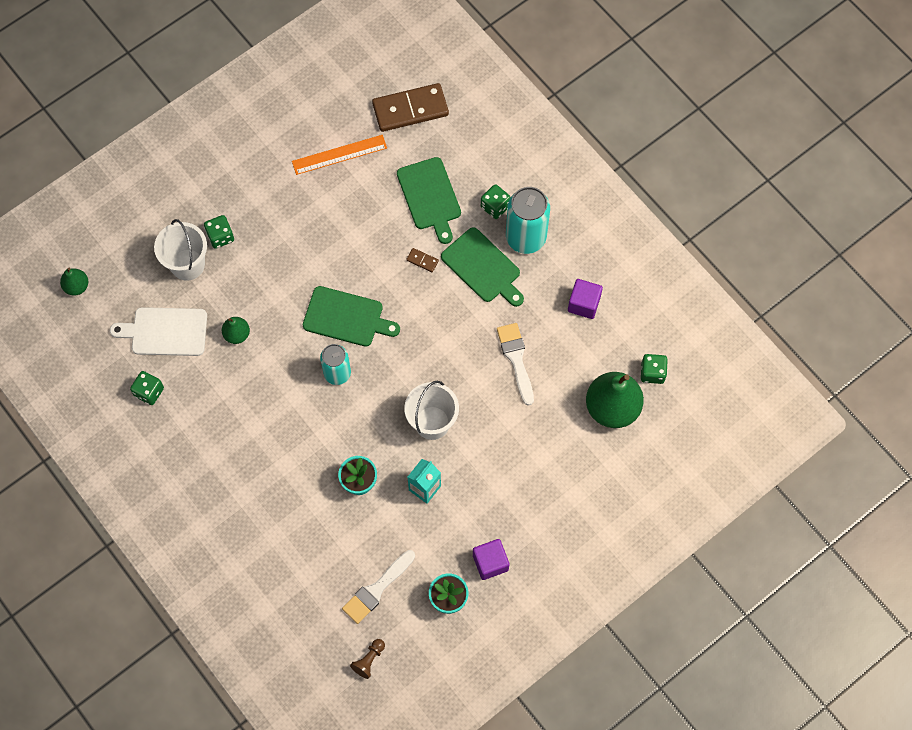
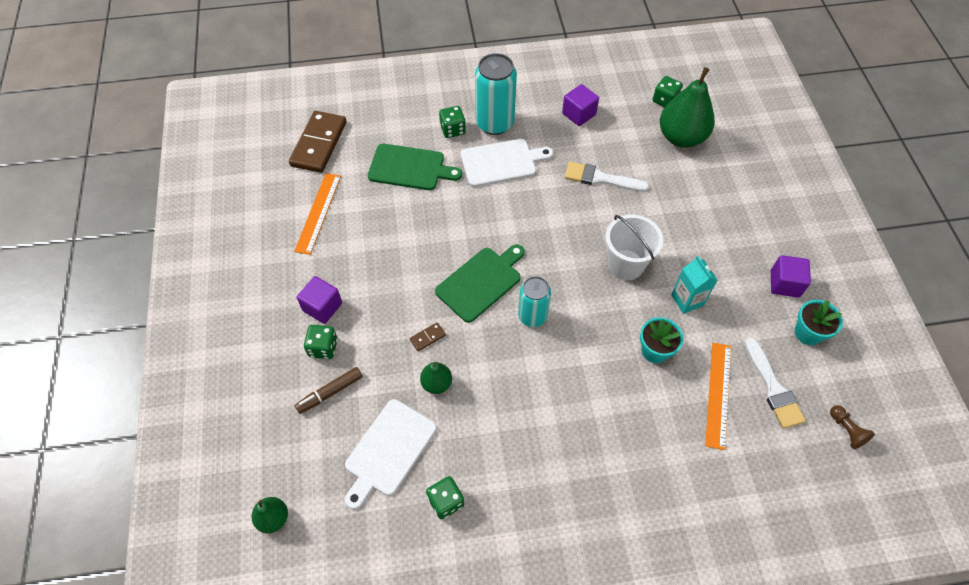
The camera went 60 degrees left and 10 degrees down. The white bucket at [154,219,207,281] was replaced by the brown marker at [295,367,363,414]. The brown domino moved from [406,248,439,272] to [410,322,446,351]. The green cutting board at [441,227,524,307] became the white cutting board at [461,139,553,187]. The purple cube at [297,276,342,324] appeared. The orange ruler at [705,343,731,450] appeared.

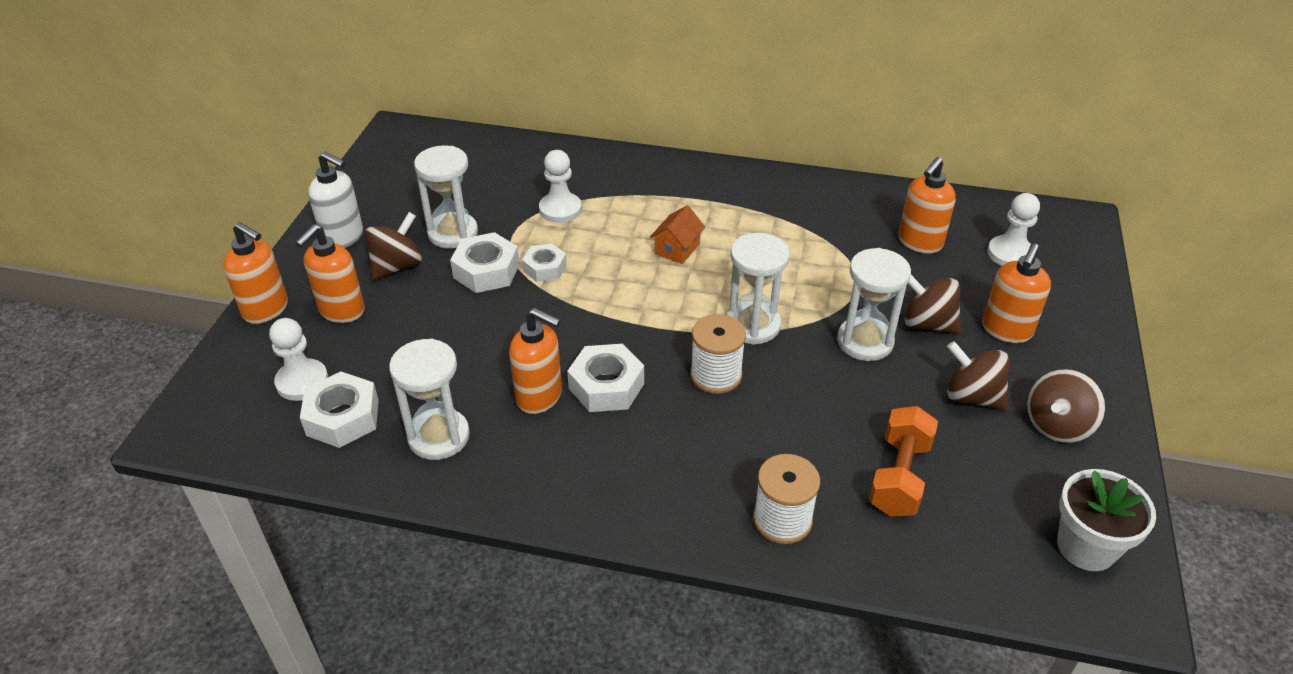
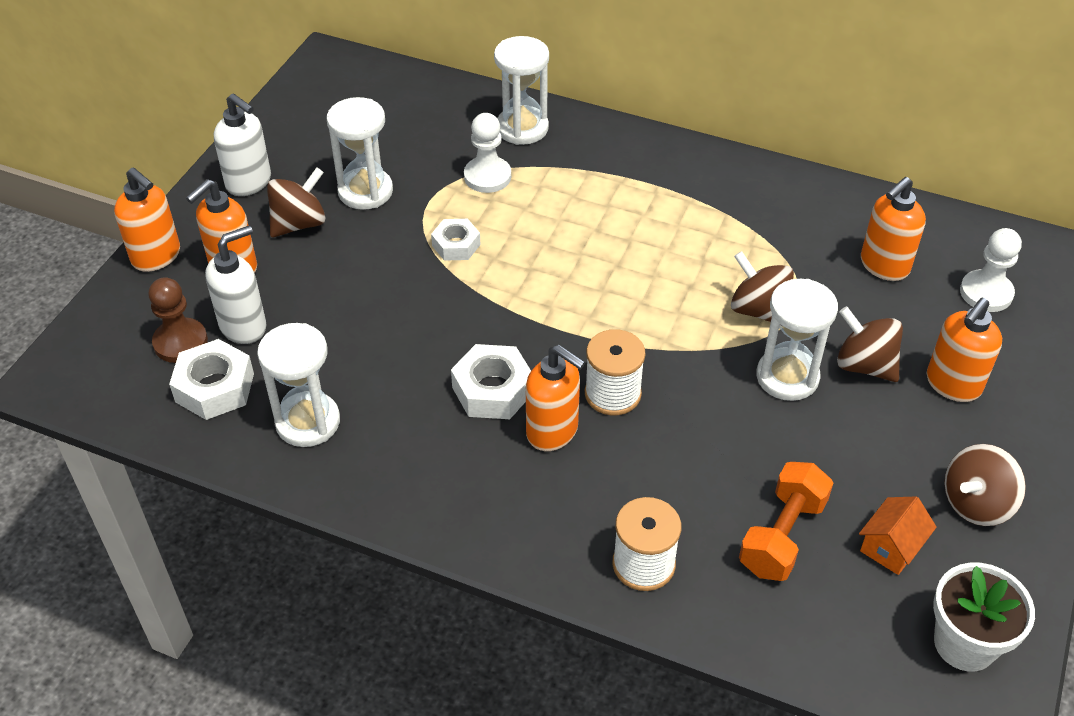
The camera went 10 degrees right and 5 degrees up. The white pawn at [269,318,328,401] became the brown pawn at [148,277,208,363]. The white nut at [450,232,520,293] disappeared. The orange soap dispenser moved from [509,308,562,414] to [526,345,585,451]. The orange house moved from [650,205,705,264] to [859,496,937,575]. The white hourglass moved from [726,233,790,345] to [494,36,549,145]. The brown spinning top moved from [947,341,1010,410] to [731,251,794,322]. The white soap dispenser at [205,226,266,344] appeared.

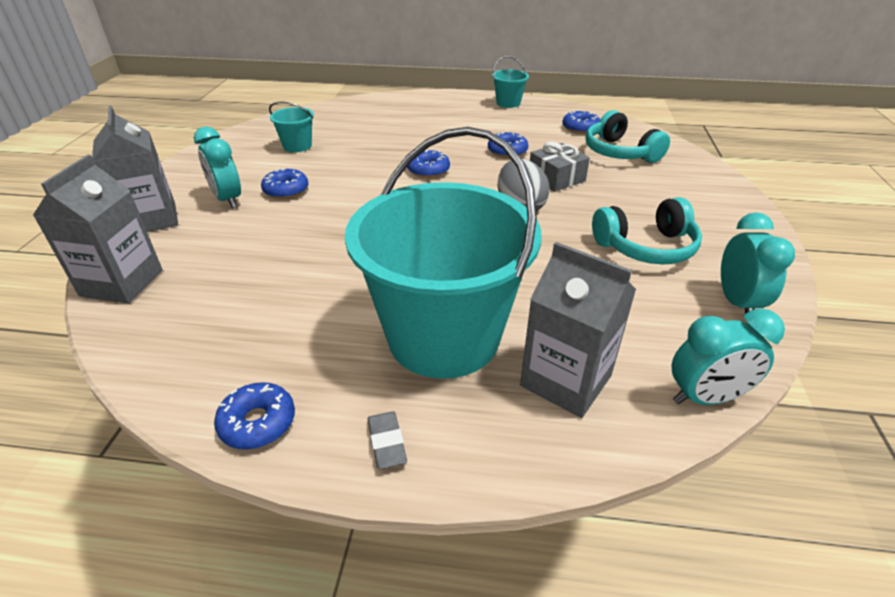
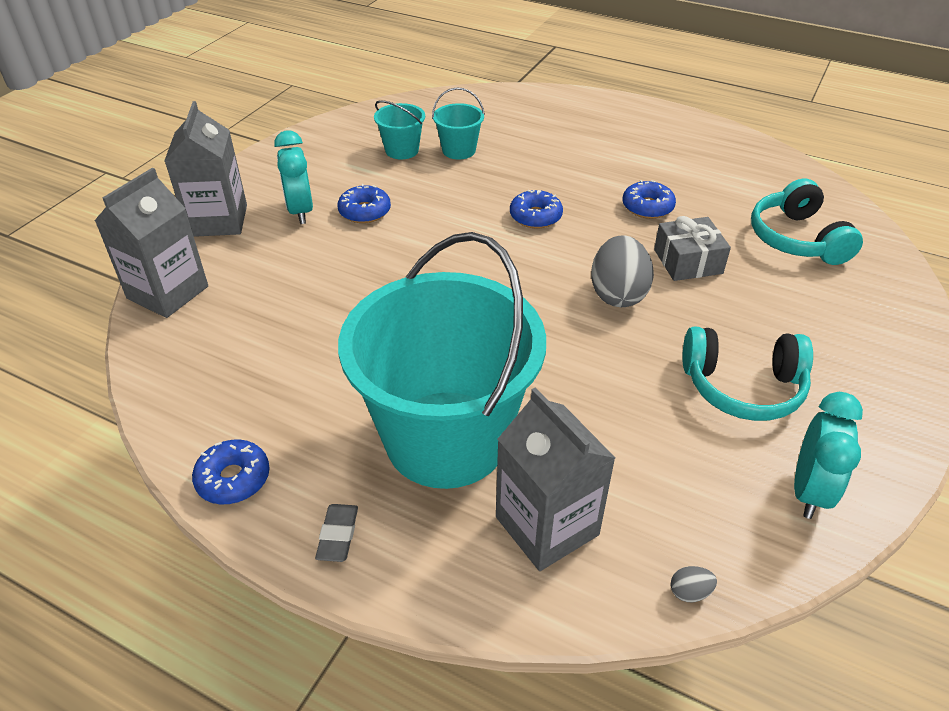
The camera went 20 degrees right and 5 degrees up. The turquoise bucket moved from [492,56,529,108] to [432,87,485,160]. The blue donut at [562,110,600,134] disappeared. The turquoise clock at [672,308,785,405] was replaced by the grey egg at [670,566,717,602].

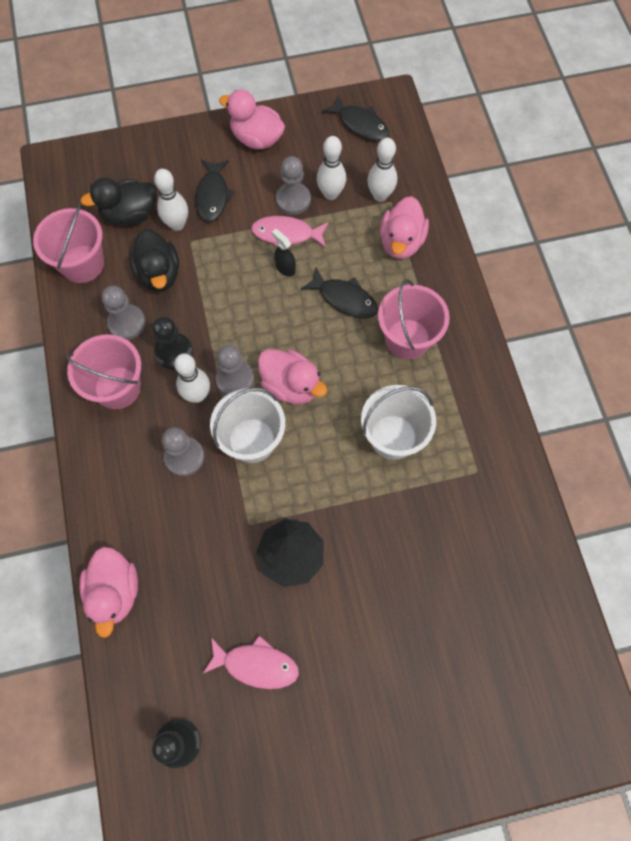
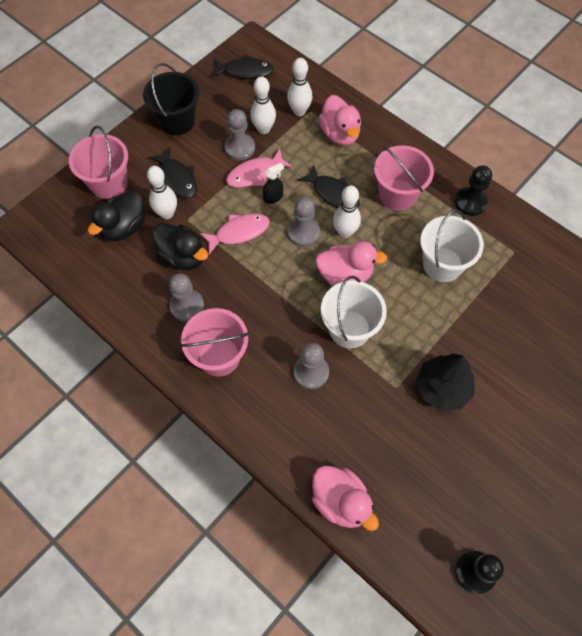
The camera went 35 degrees left and 5 degrees down. The pink bucket moved from [33,203,104,283] to [69,126,128,199]. The black pawn moved from [152,316,193,370] to [455,165,492,216]. The white bowling pin moved from [174,353,210,403] to [333,186,361,238]. The pink fish moved from [203,636,299,689] to [200,214,270,254]. The grey pawn moved from [215,345,254,395] to [288,197,320,247]. The pink duck at [219,90,285,149] was replaced by the black bucket at [143,63,199,135]. The black spray bottle at [272,229,296,277] turned 135 degrees clockwise. The black fish at [301,267,378,318] turned 45 degrees clockwise.

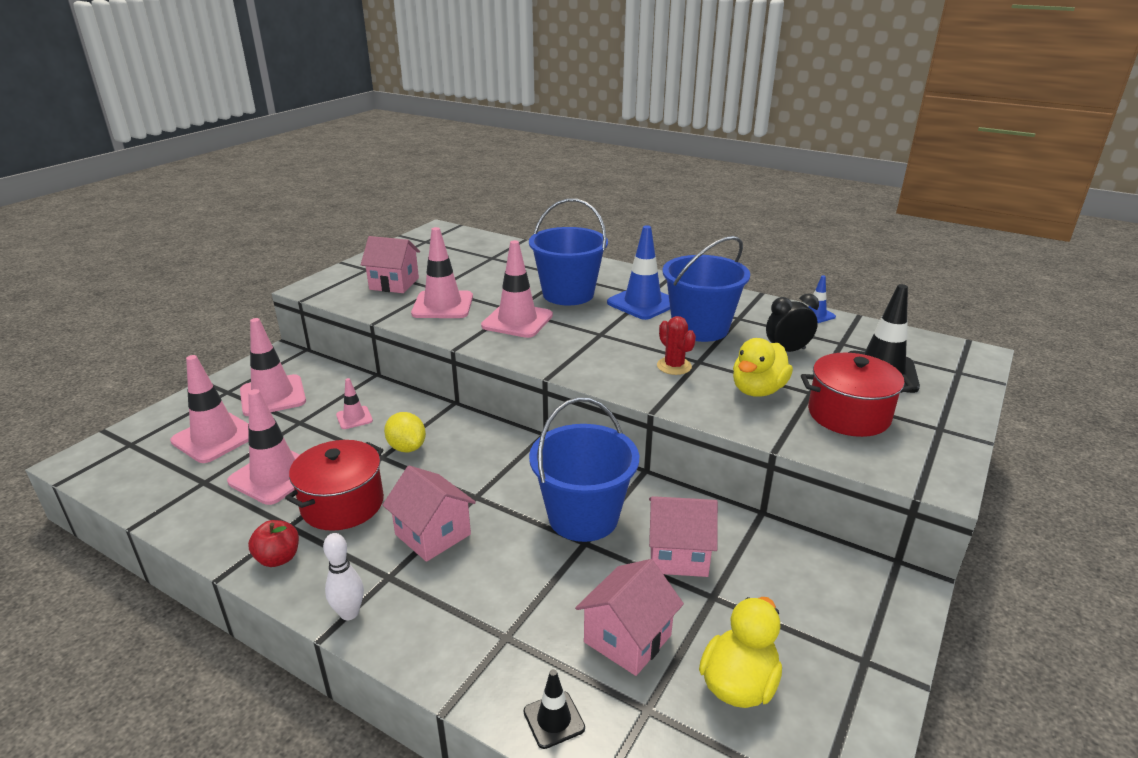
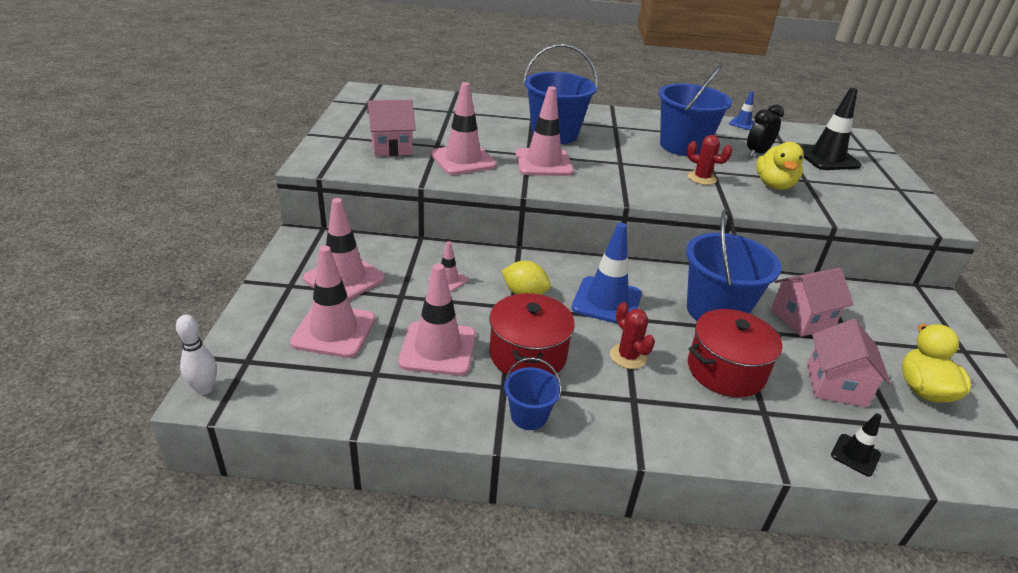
The camera went 30 degrees left and 5 degrees up. The red apple at [248,520,299,567] was replaced by the blue bucket at [504,357,562,430]. The white bowling pin moved from [323,533,364,620] to [176,315,217,395]. The pink house at [383,466,476,562] was replaced by the red cactus at [610,302,655,369]. The blue traffic cone moved from [607,225,670,320] to [572,222,642,324]. The red pot moved from [801,353,914,437] to [688,309,782,397].

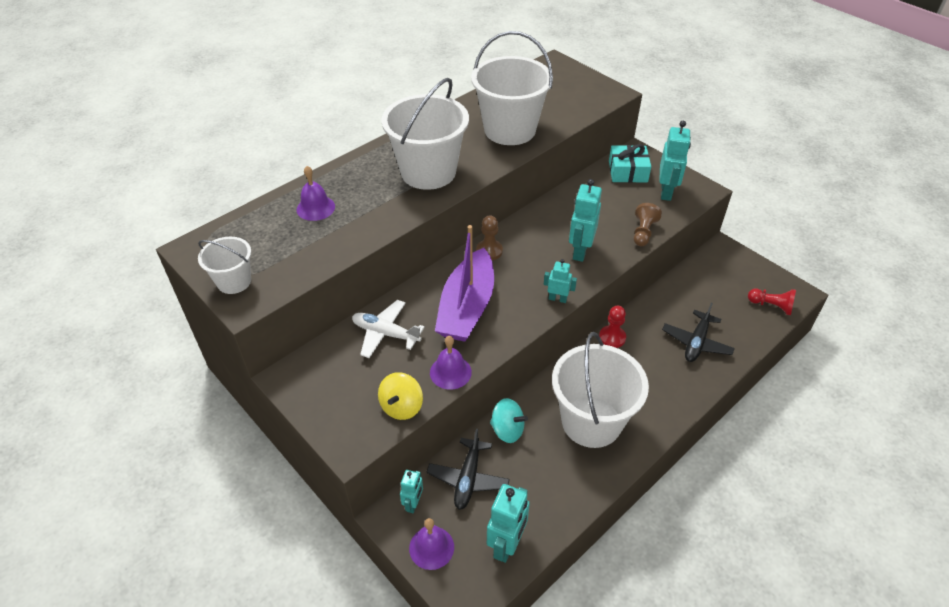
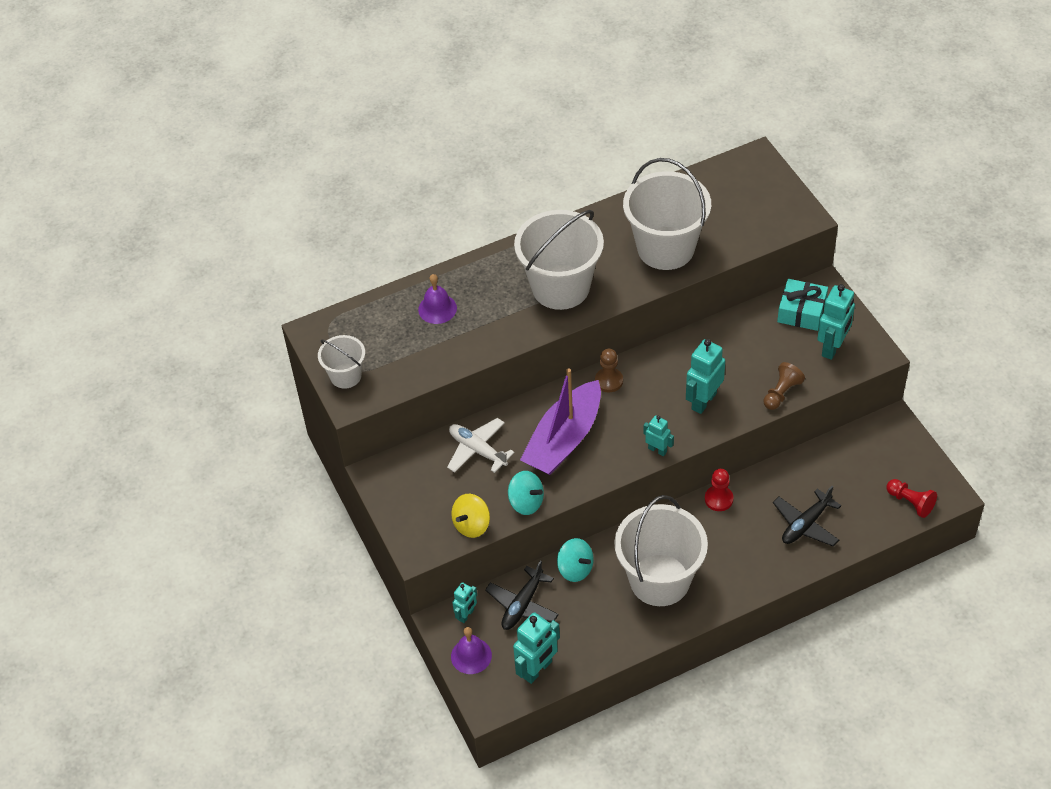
The camera went 20 degrees right and 5 degrees up. The purple bell at [430,336,472,390] was replaced by the turquoise spinning top at [508,471,544,515].

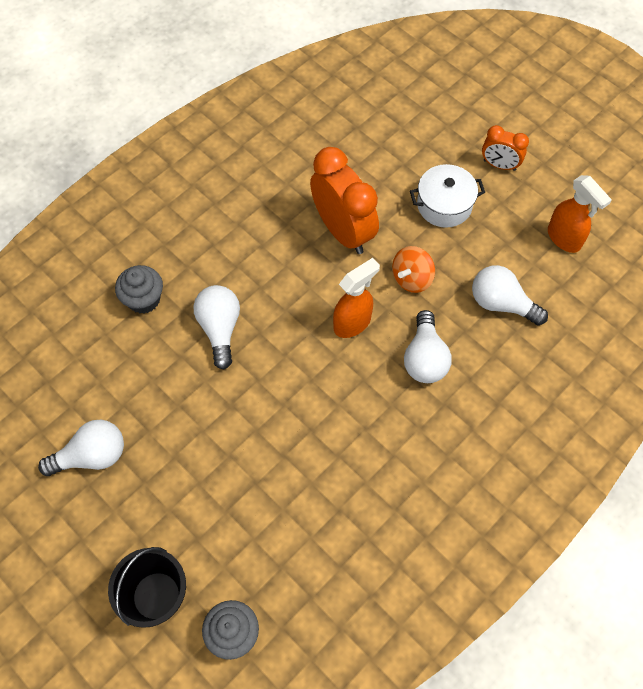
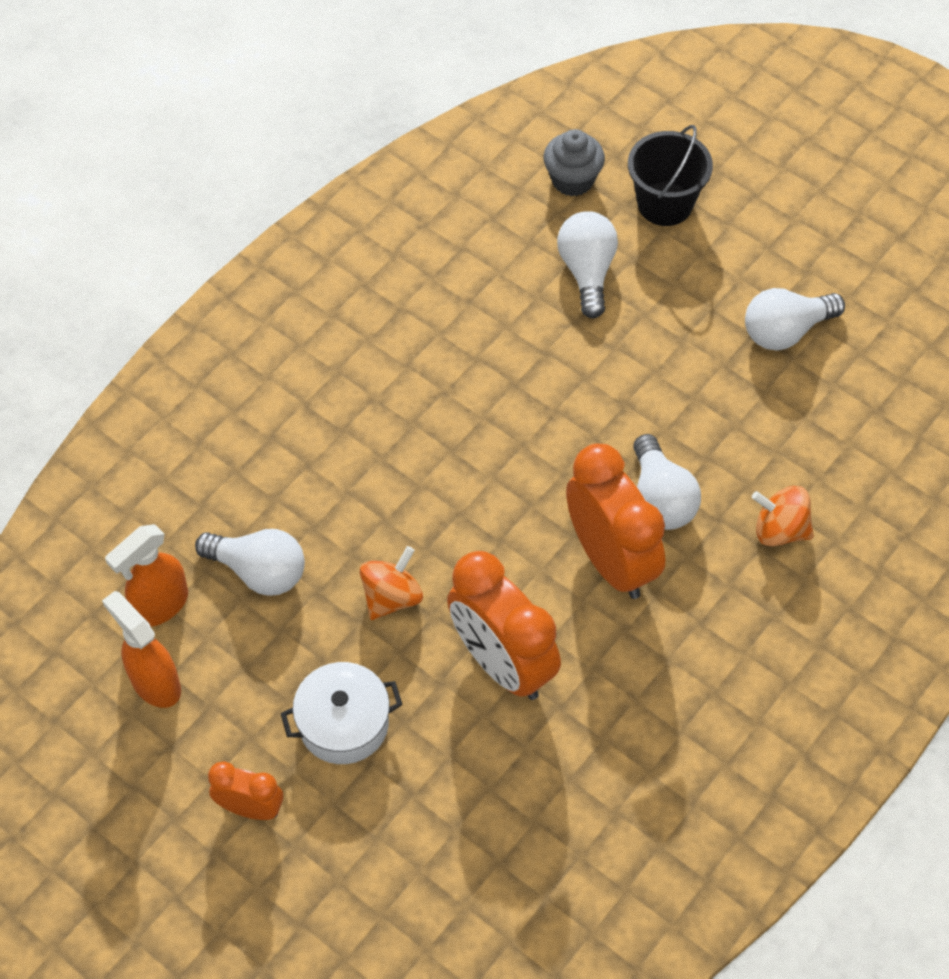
The camera went 175 degrees right and 5 degrees down. The grey cupcake at [115,265,163,314] was replaced by the orange spinning top at [752,486,814,547]. The orange spray bottle moved from [333,258,380,338] to [105,524,188,627]. The white light bulb moved from [404,310,452,383] to [557,211,618,318]. The orange clock at [566,444,665,599] appeared.

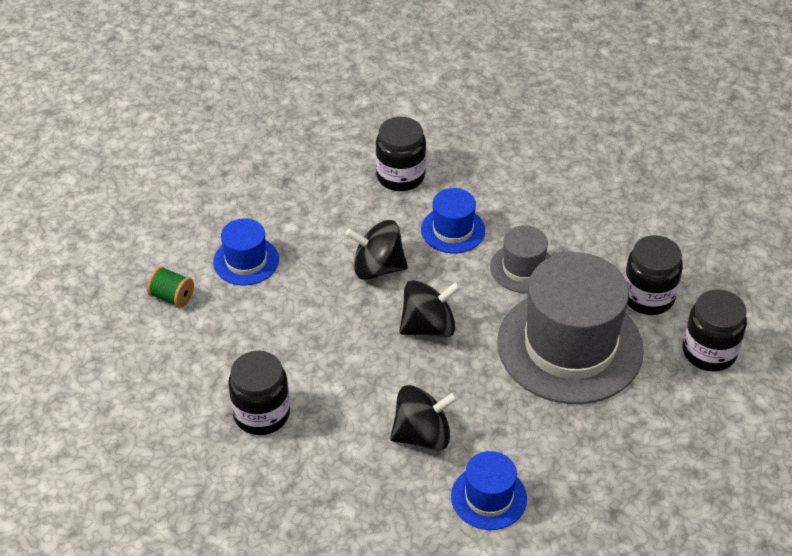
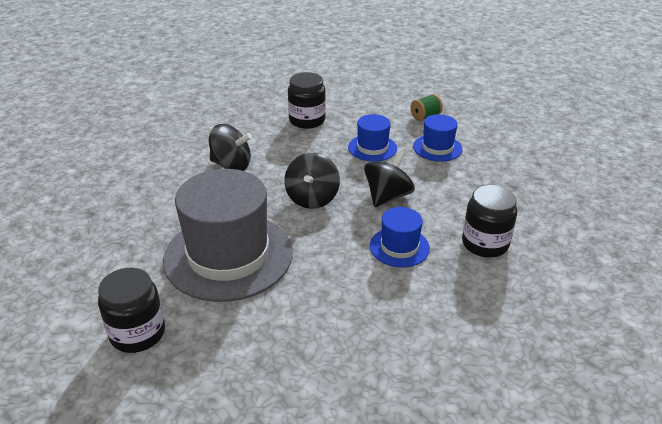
The camera went 120 degrees right and 10 degrees down. The black spinning top at [390,385,458,451] turned 90 degrees counterclockwise. The blue hat moved from [451,451,527,530] to [348,114,397,162]. The grey hat at [490,225,552,293] disappeared. The black jar at [624,235,683,315] disappeared.

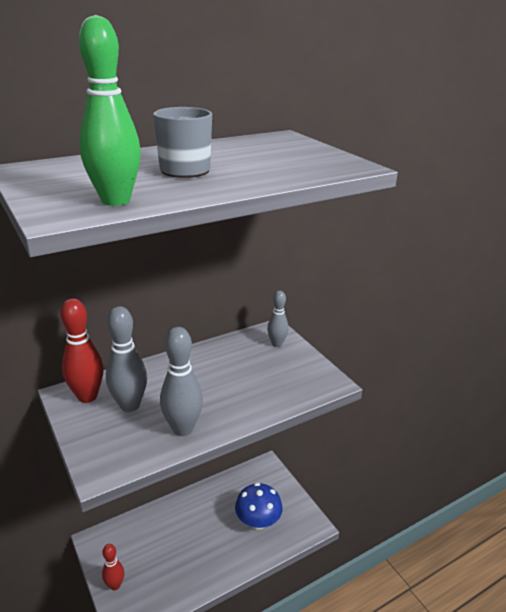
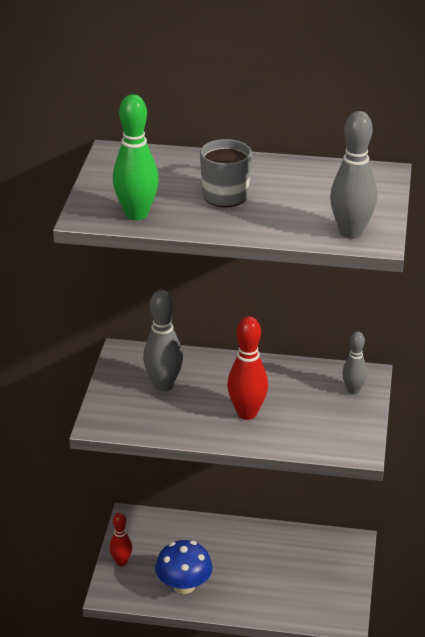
The camera went 40 degrees right and 5 degrees up. The red bowling pin moved from [61,298,104,403] to [227,316,268,420]. The grey bowling pin moved from [160,327,203,436] to [330,111,377,239]. The blue mushroom moved from [235,483,283,529] to [155,540,213,594].

